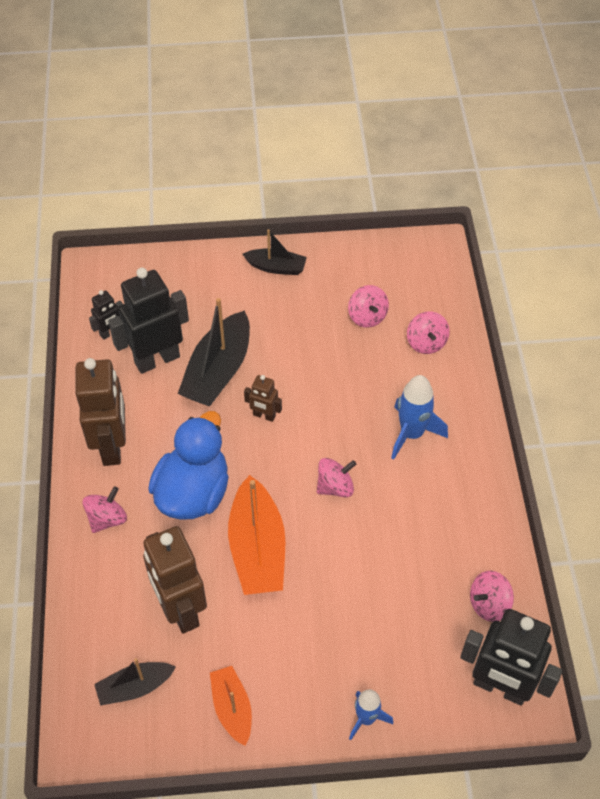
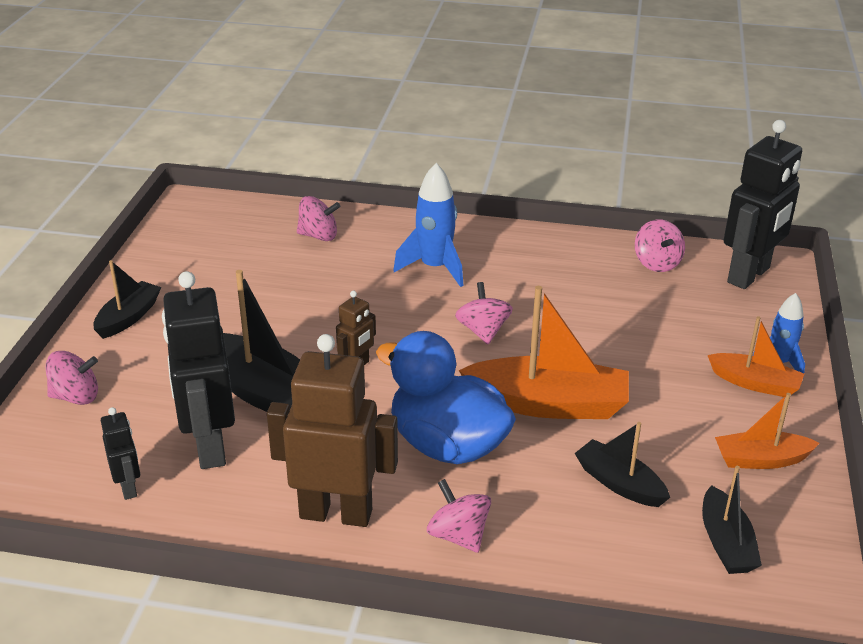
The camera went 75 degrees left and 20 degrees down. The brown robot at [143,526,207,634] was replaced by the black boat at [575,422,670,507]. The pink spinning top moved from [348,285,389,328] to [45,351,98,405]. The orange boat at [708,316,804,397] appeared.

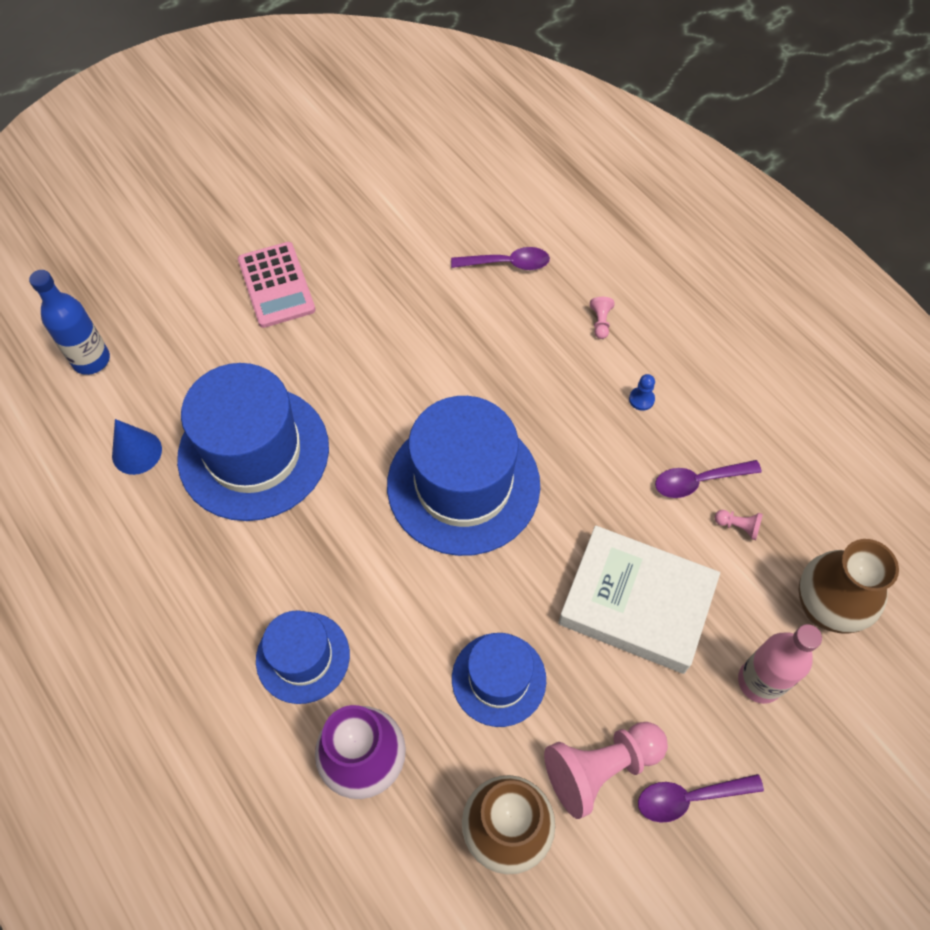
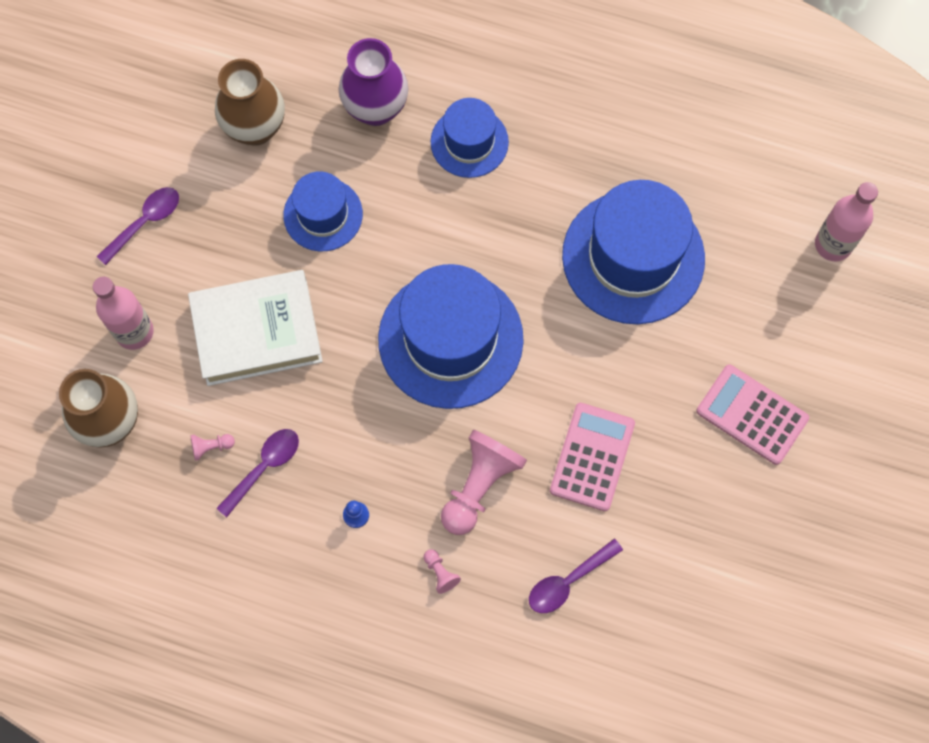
The camera went 145 degrees right and 10 degrees up. The blue bottle at [29,270,110,375] became the pink bottle at [815,182,878,261]. The blue cone at [112,419,162,475] disappeared. The pink pawn moved from [544,722,668,819] to [441,430,527,535]. The pink calculator at [550,403,635,511] appeared.

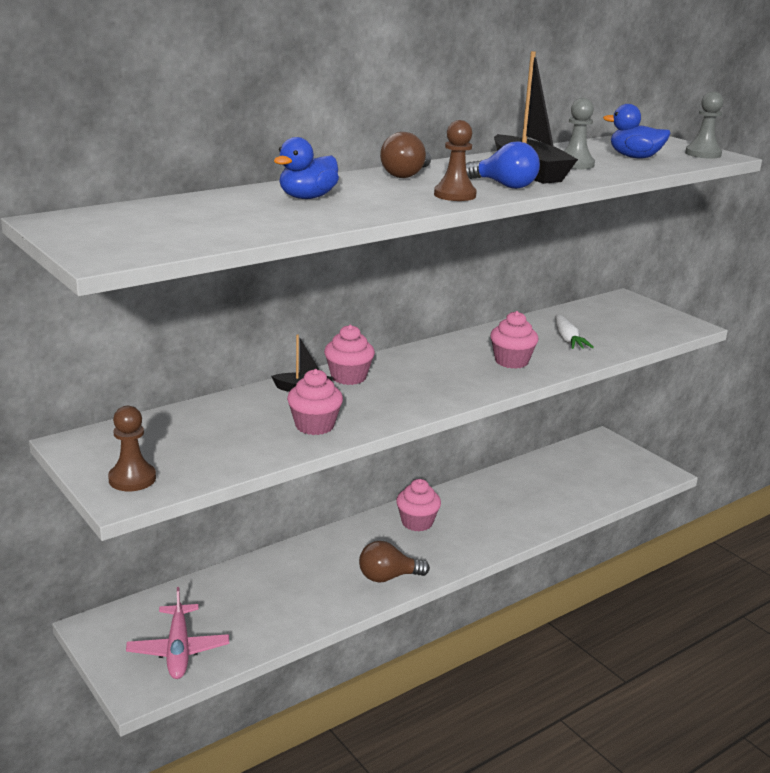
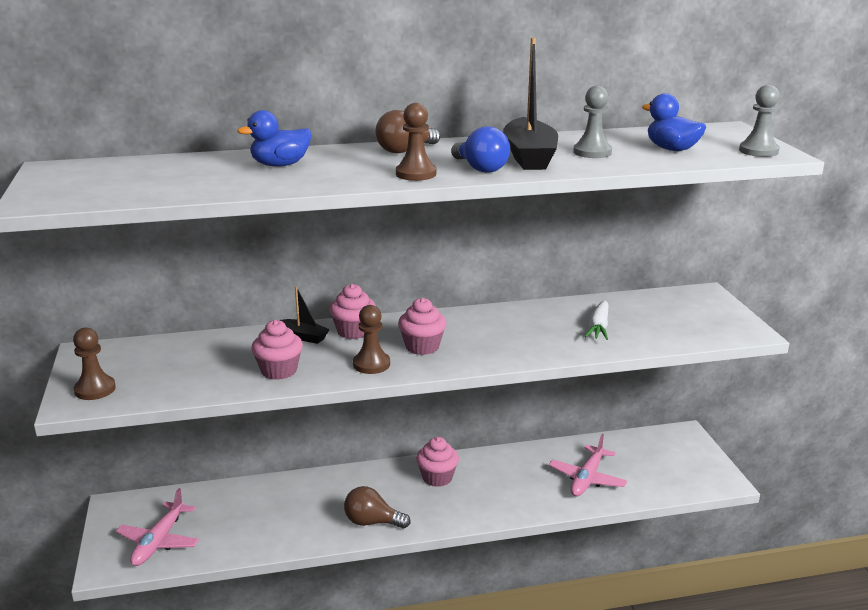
The camera went 25 degrees right and 0 degrees up. The pink cupcake moved from [490,311,538,369] to [398,298,446,355]. The brown pawn at [353,305,390,374] appeared. The pink plane at [549,434,627,497] appeared.

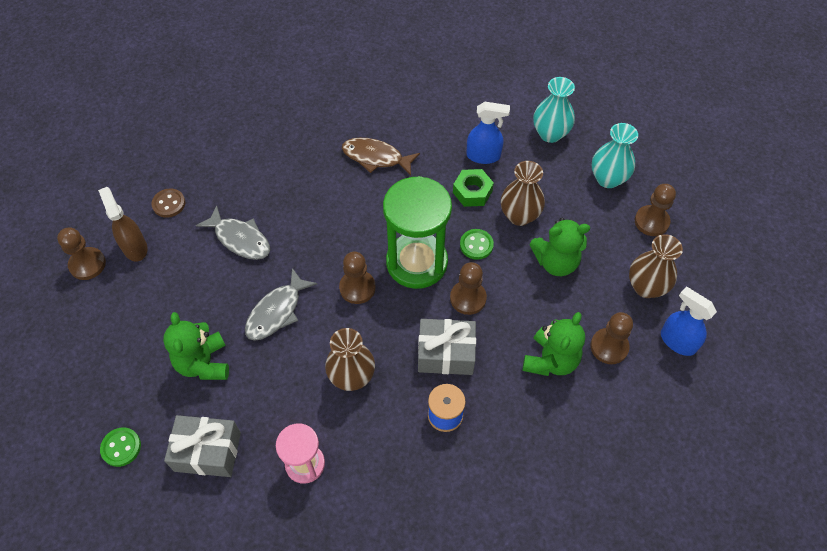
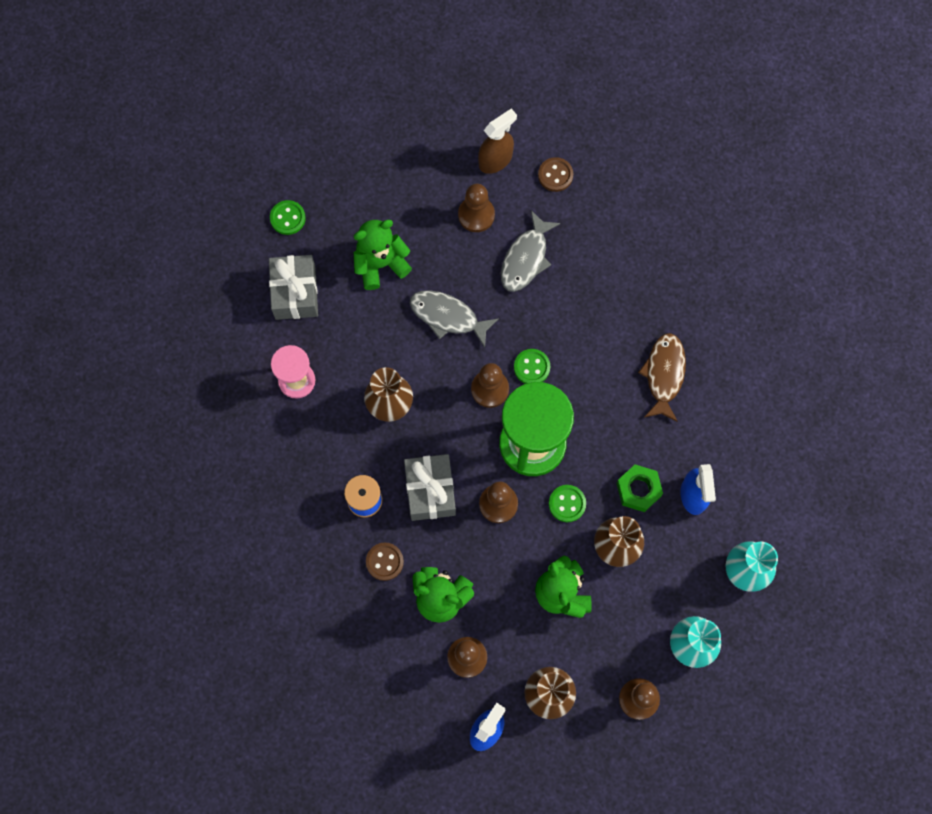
The camera went 80 degrees right and 15 degrees up. The brown pawn moved from [57,228,106,280] to [458,184,495,232]. The brown button at [366,543,404,581] appeared. The green button at [514,349,550,384] appeared.

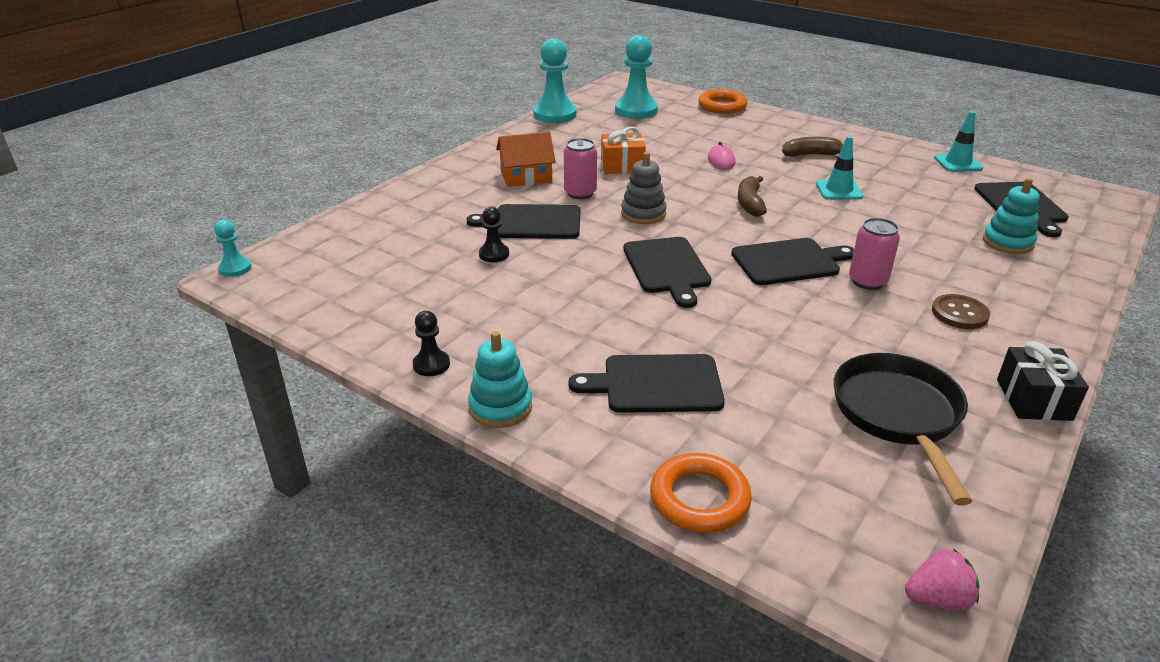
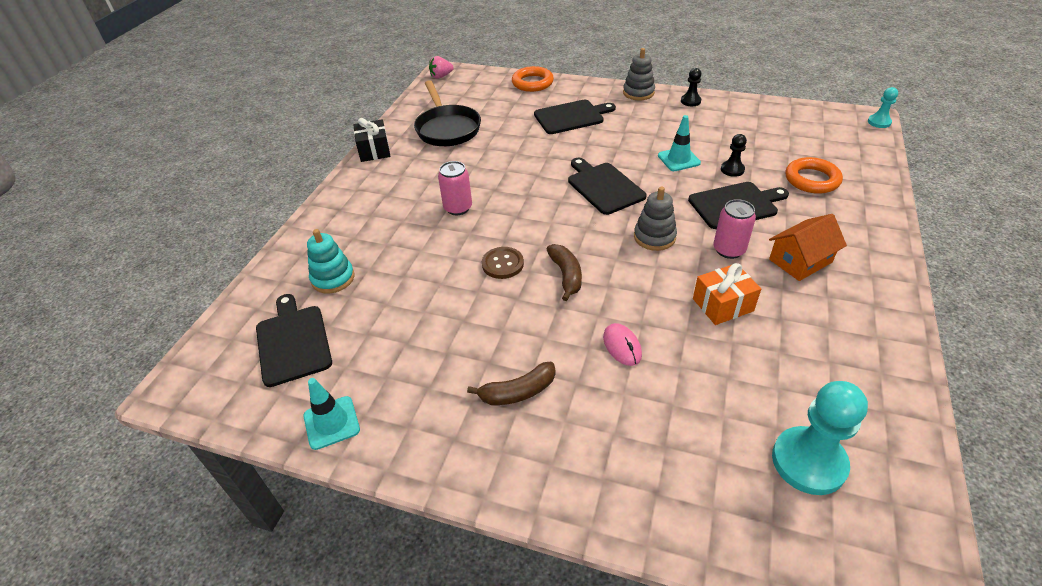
The camera went 165 degrees right and 10 degrees up. The turquoise stacking toy at [468,331,532,428] became the grey stacking toy at [623,48,655,100]. The turquoise pawn at [533,38,576,123] disappeared. The orange ring moved from [698,89,748,114] to [786,157,843,194]. The black cutting board at [731,238,854,285] disappeared. The turquoise traffic cone moved from [816,136,863,200] to [658,115,701,171]. The brown button moved from [932,294,990,329] to [482,247,524,279].

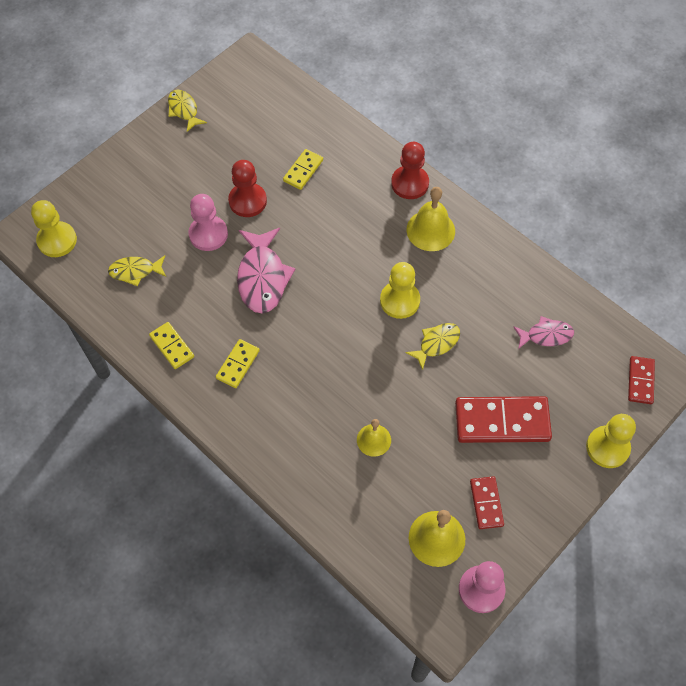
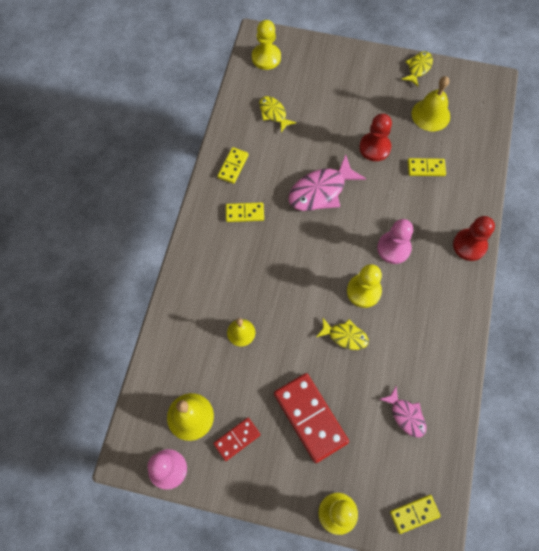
The camera went 60 degrees right and 5 degrees up. The pink pawn moved from [188,194,228,251] to [377,219,413,264]. The yellow bell moved from [406,187,455,251] to [412,76,450,131]. The red domino at [628,356,655,404] became the yellow domino at [390,495,441,534].

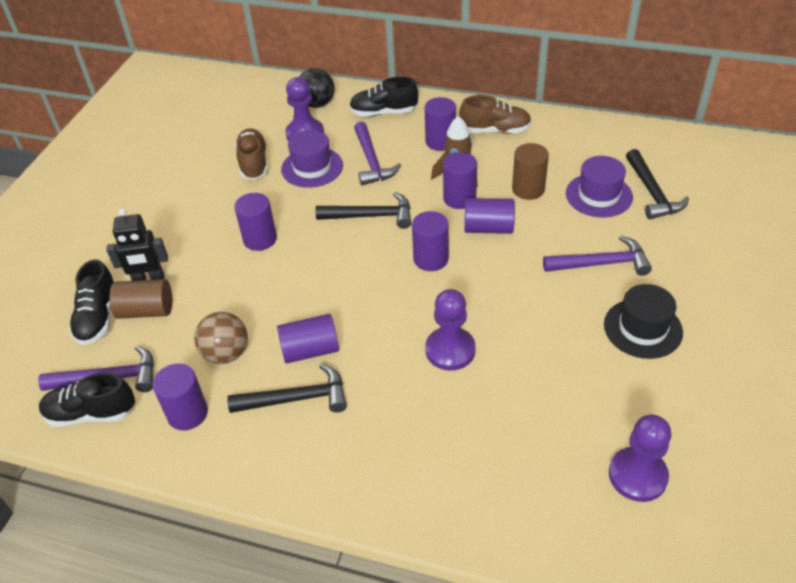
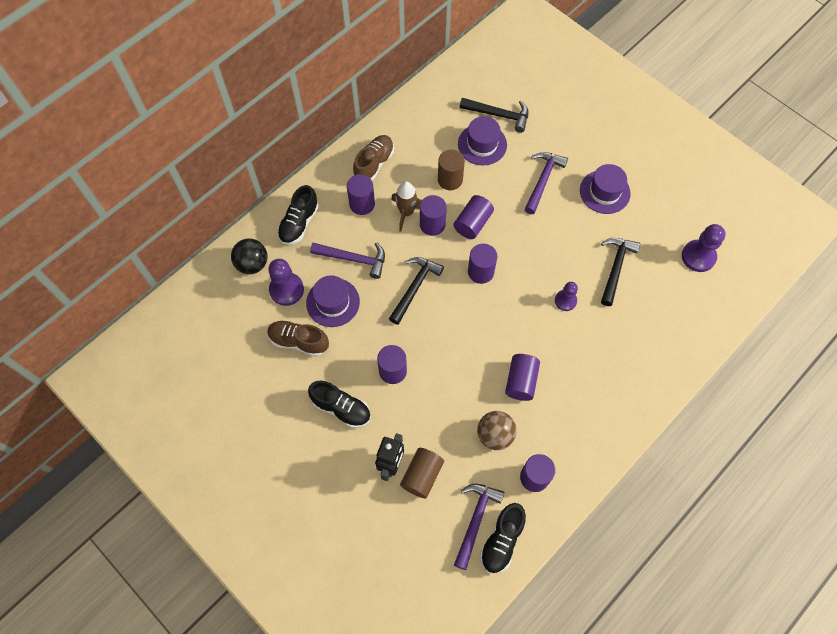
The camera went 65 degrees left and 20 degrees up. The black shoe moved from [69,259,115,345] to [308,381,371,428]. The black hammer moved from [227,364,347,413] to [601,238,640,306]. The purple pawn at [425,289,476,371] changed to 0.64 times the size. The black hat at [604,284,683,359] became the purple hat at [580,164,631,214].

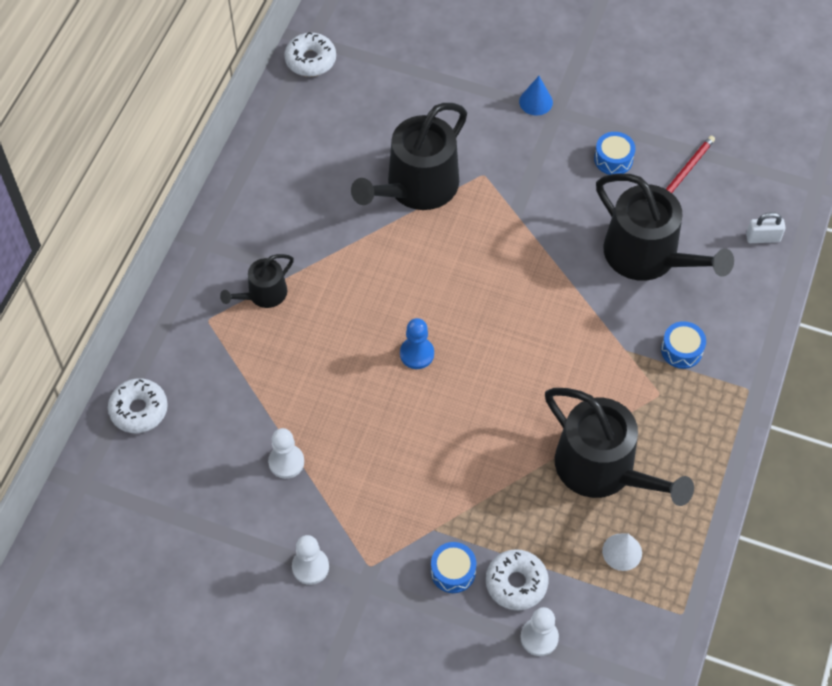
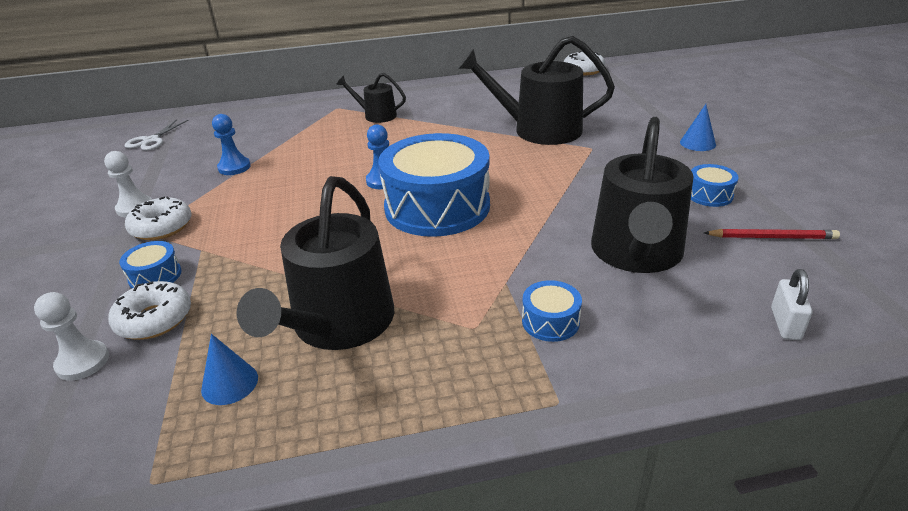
The camera went 60 degrees right and 25 degrees down. The white donut moved from [108,378,168,433] to [125,196,191,240]. The white pawn at [268,428,304,479] became the blue pawn at [212,114,251,175]. The white cone at [602,533,642,571] became the blue cone at [201,334,258,405]. The white padlock at [746,212,786,243] turned 45 degrees clockwise. The white scissors at [125,119,188,151] appeared. The blue drum at [378,133,490,237] appeared.

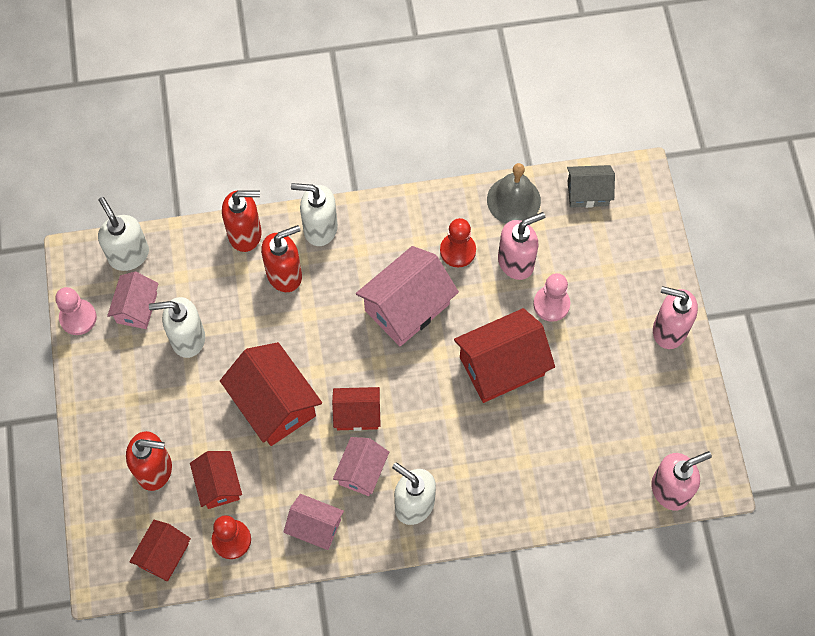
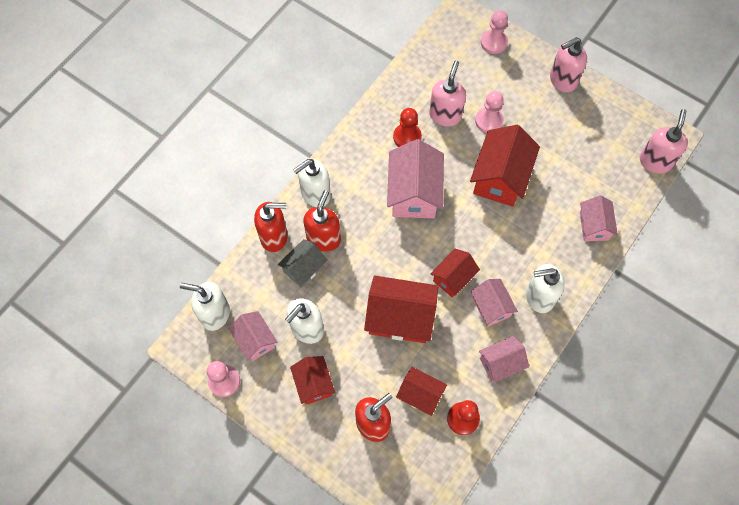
The camera went 45 degrees left and 0 degrees up. The red house moved from [129,520,191,581] to [290,356,335,405]. The red soap dispenser at [222,190,262,252] turned 45 degrees clockwise. The grey bell at [487,163,541,224] disappeared. The grey house moved from [567,165,615,208] to [278,239,327,288]. The pink pawn at [481,10,508,54] appeared. The pink house at [580,195,618,241] appeared.

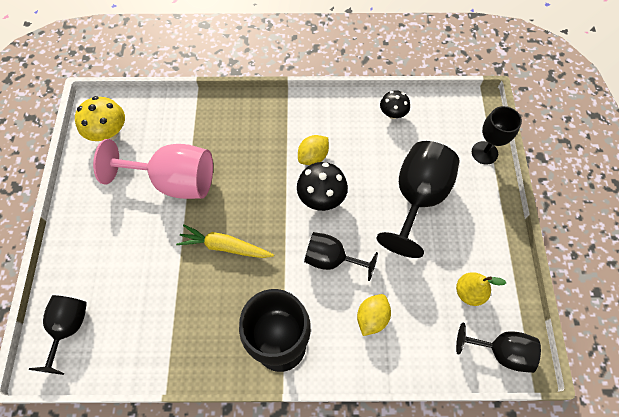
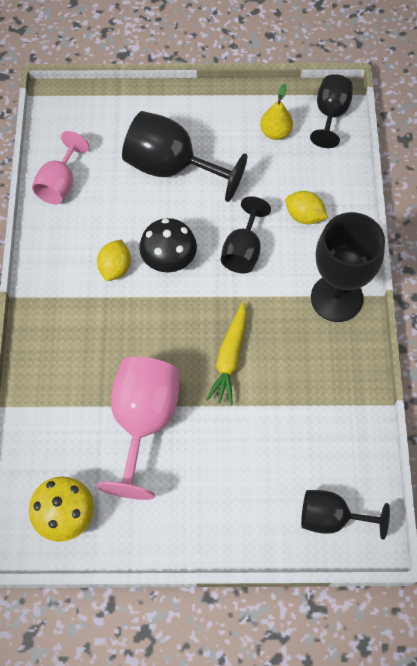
The camera went 90 degrees left and 0 degrees up. The yellow lemon at [298,135,329,165] turned 60 degrees clockwise. The black mushroom at [380,90,410,119] was replaced by the pink goblet at [32,131,89,204]. The black goblet at [472,106,522,165] disappeared.

